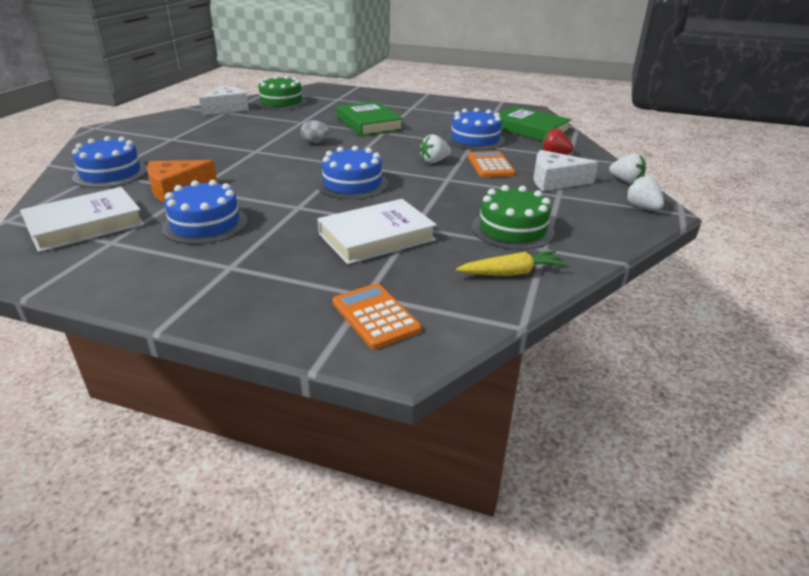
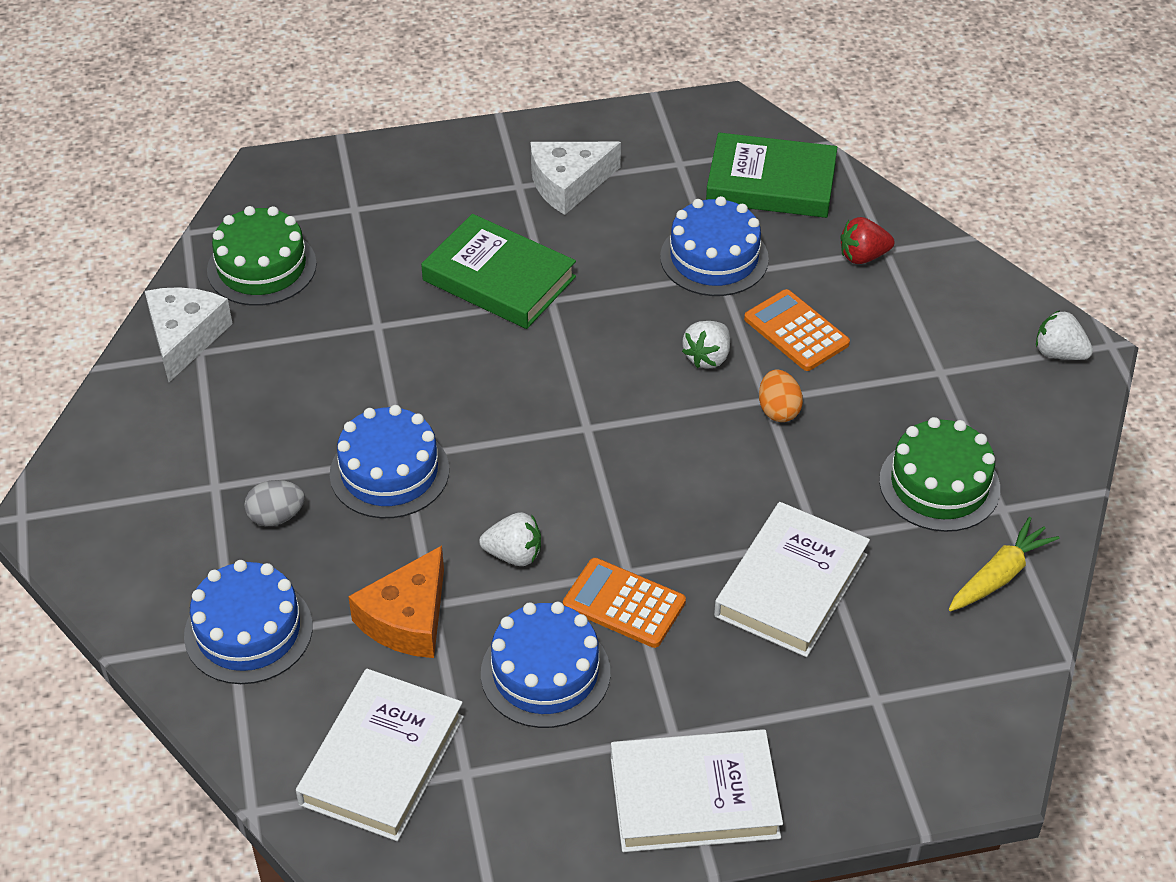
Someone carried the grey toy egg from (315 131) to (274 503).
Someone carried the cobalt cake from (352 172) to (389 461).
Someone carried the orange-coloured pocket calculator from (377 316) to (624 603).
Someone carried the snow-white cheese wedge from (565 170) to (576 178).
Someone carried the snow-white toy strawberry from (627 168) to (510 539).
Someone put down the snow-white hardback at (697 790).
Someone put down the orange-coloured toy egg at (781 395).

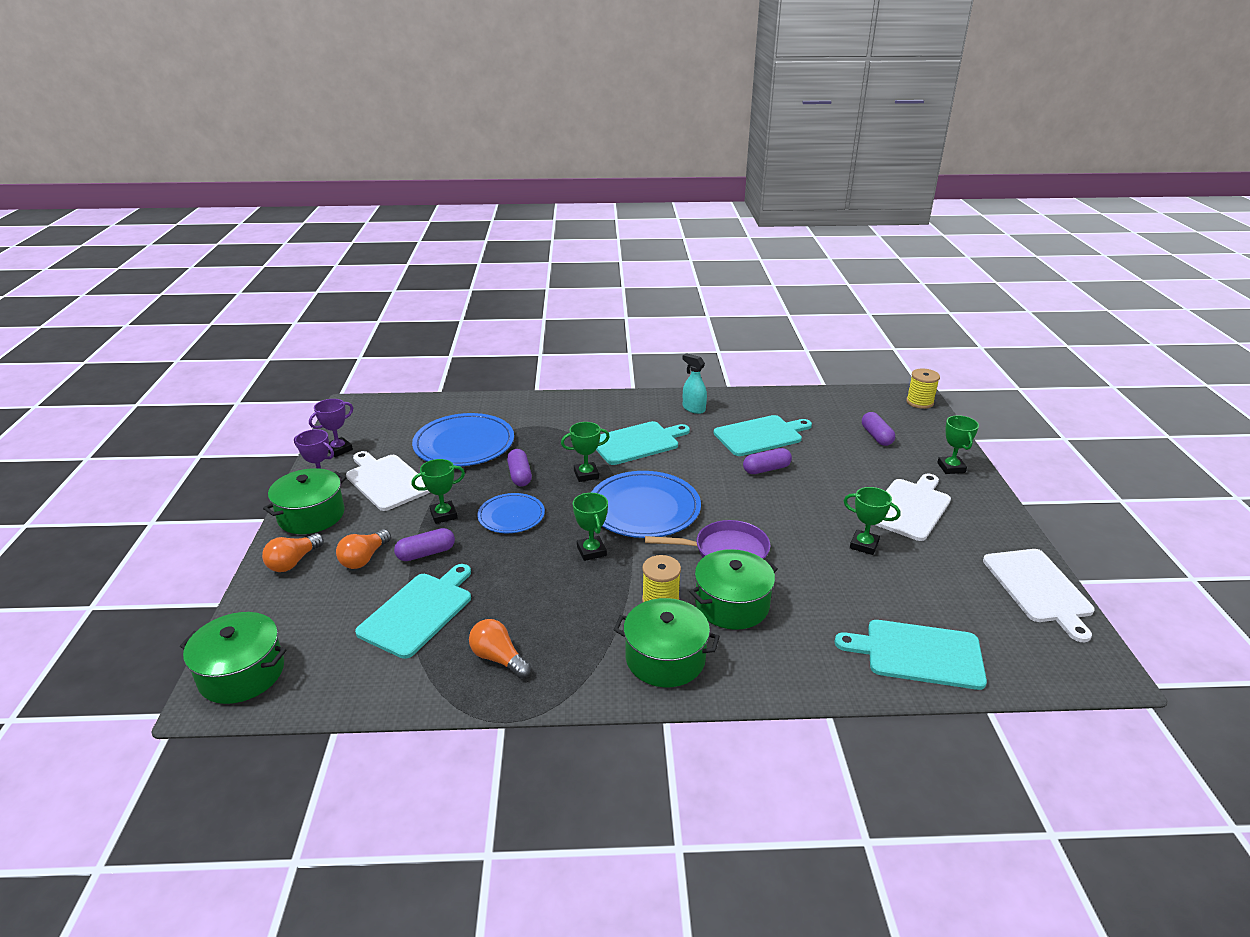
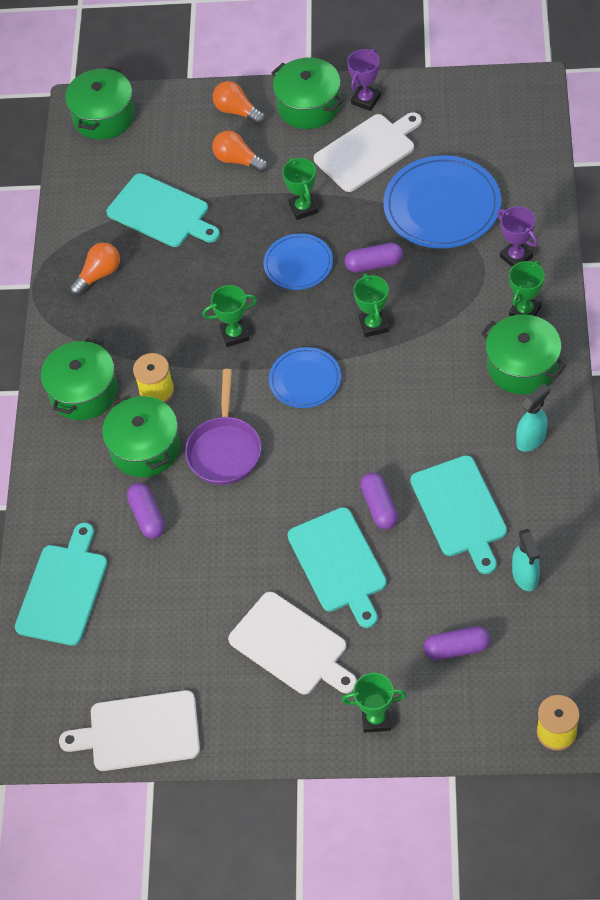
Someone carried the royal purple award cup from (331 428) to (517 236).
Someone carried the royal purple pill shape from (424 544) to (146 511).
Someone scaled the cobalt plate at (646 504) by 0.59.
Someone carried the aqua chopping board from (643 443) to (337 567).
Someone carried the emerald award cup from (872 521) to (527 288).
Someone put down the emerald pot at (523 354).
Someone put down the aqua spray cleaner at (526 560).

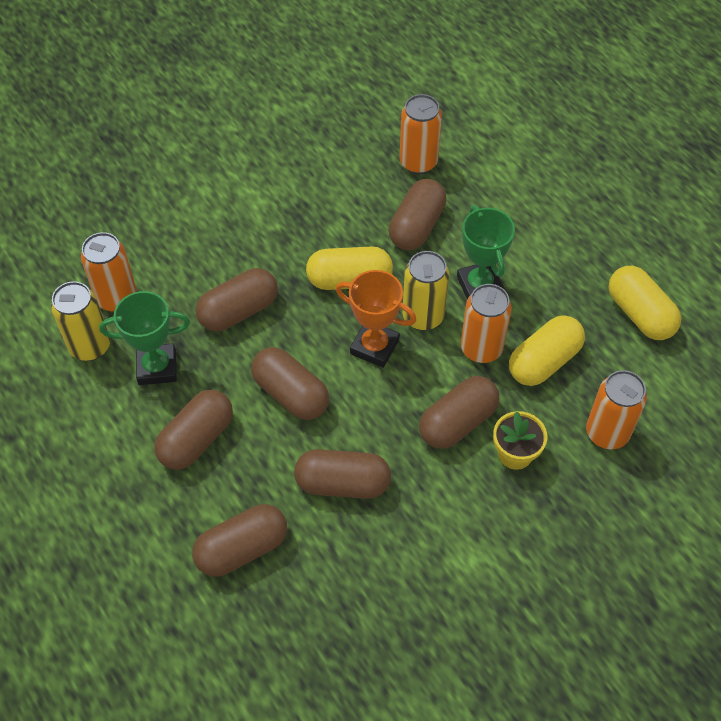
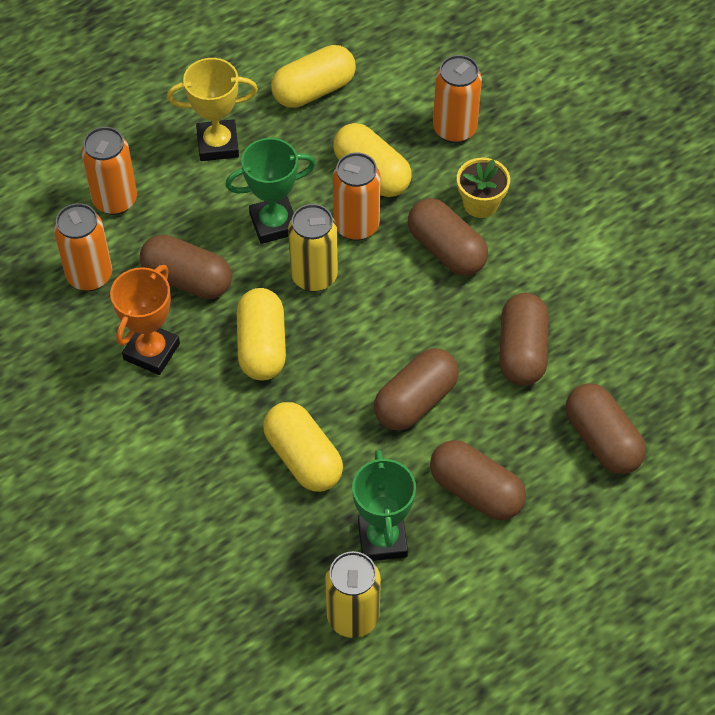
Someone carried the orange-coloured soda can from (109 272) to (109 171).
Someone repainted the dark brown pill shape at (237 299), which became the golden pill shape at (303 447).
Someone carried the orange-coloured award cup from (375 319) to (145 320).
Someone put down the golden award cup at (212 109).

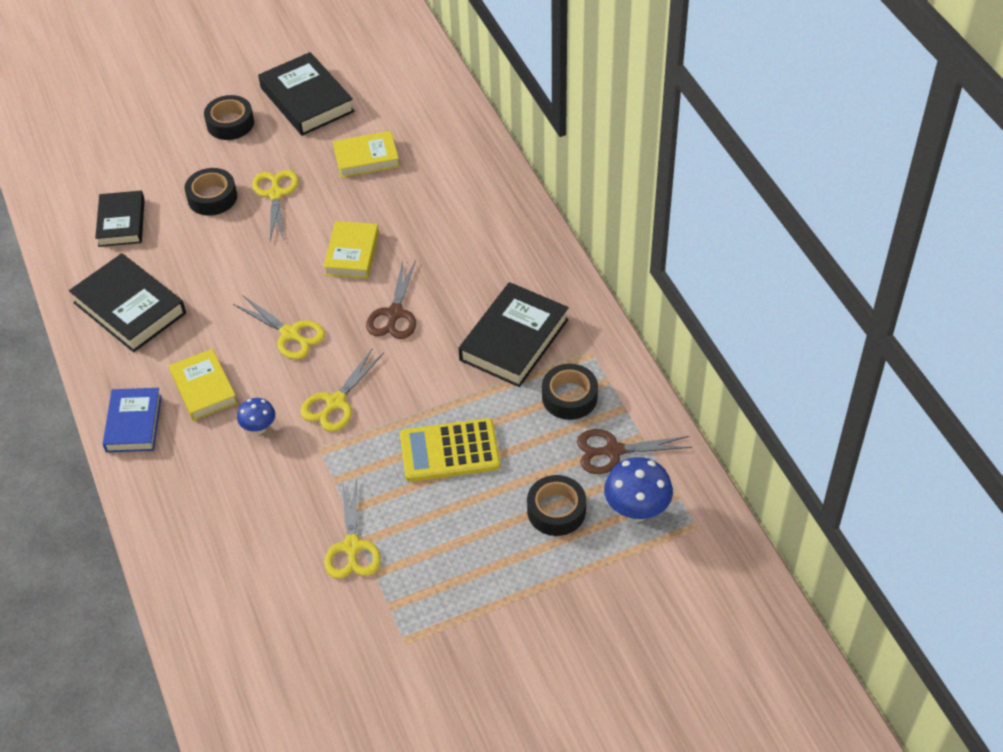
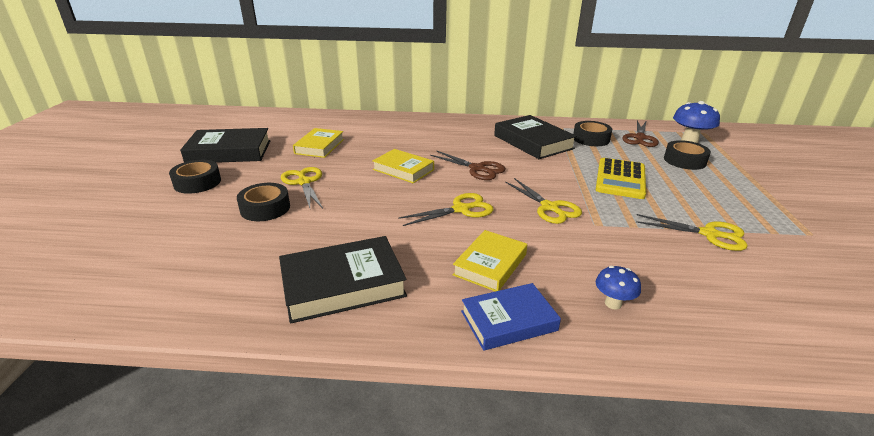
Someone took away the jet-black hardback at (120 219).
Someone rotated the cobalt hardback at (132 420) by 45 degrees counterclockwise.
Someone rotated the golden hardback at (203 385) by 60 degrees counterclockwise.
Someone carried the cobalt toadstool from (256 416) to (618 288).
Someone rotated the golden shears at (275 205) by 45 degrees clockwise.

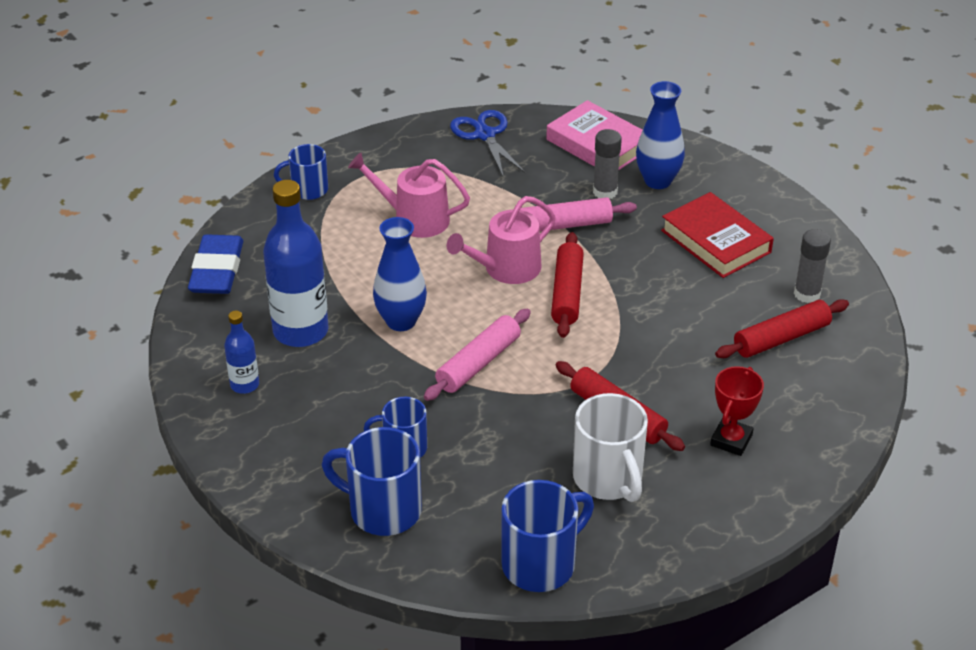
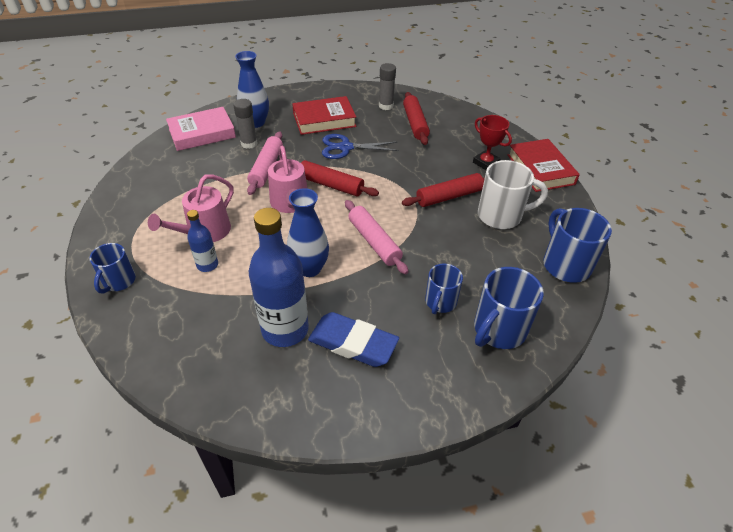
Someone carried the cobalt eraser from (215 264) to (353 339).
Someone carried the cobalt bottle from (241 352) to (202 241).
Someone carried the cobalt shears from (488 144) to (360 146).
Someone put down the red hardback at (544 165).

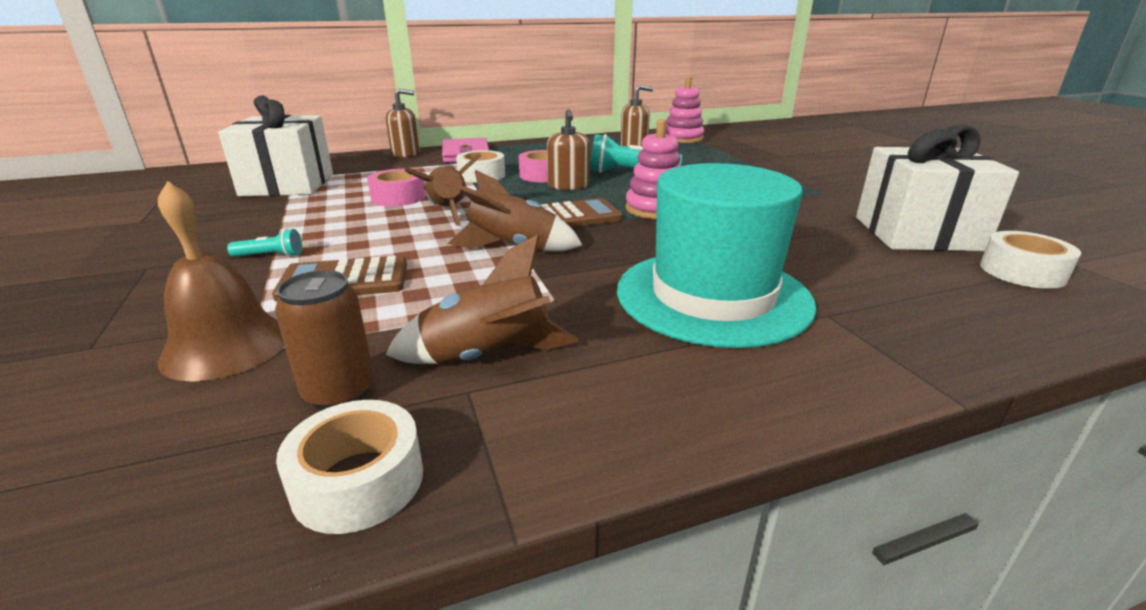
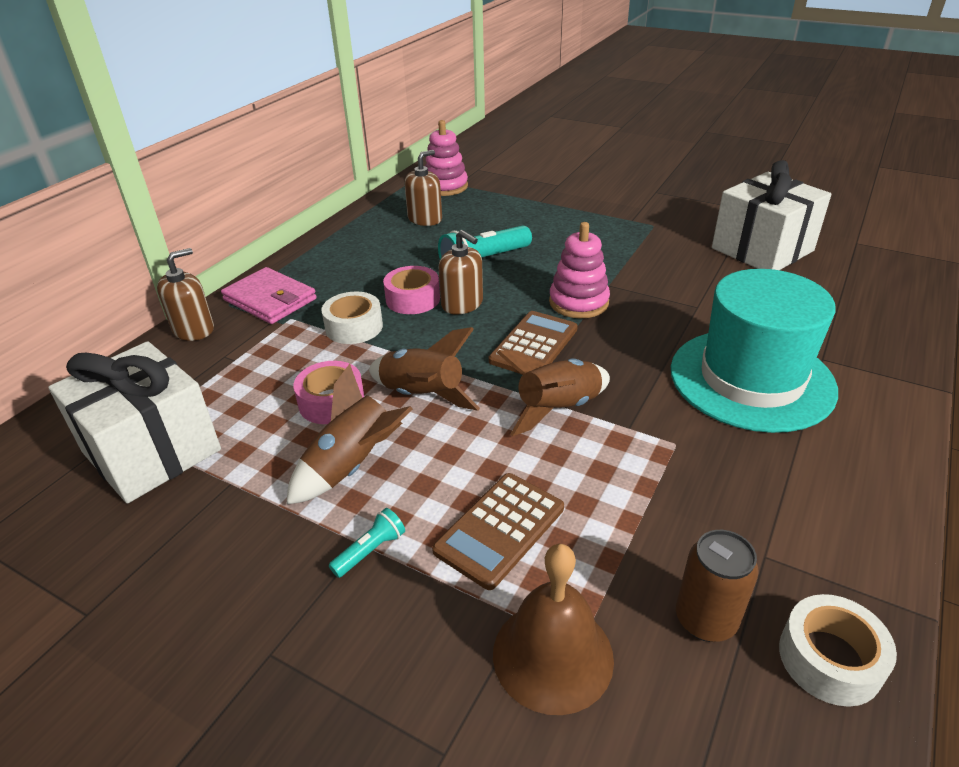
Someone carried the dark brown toy rocket from (482 299) to (349 434).
Someone took away the snow-white tape at (1030 260).

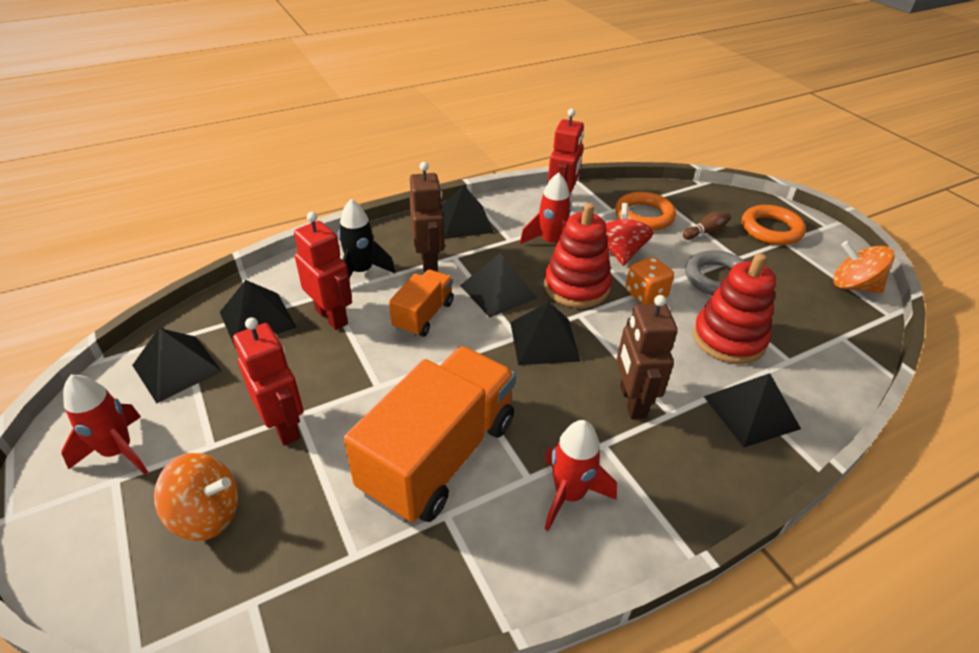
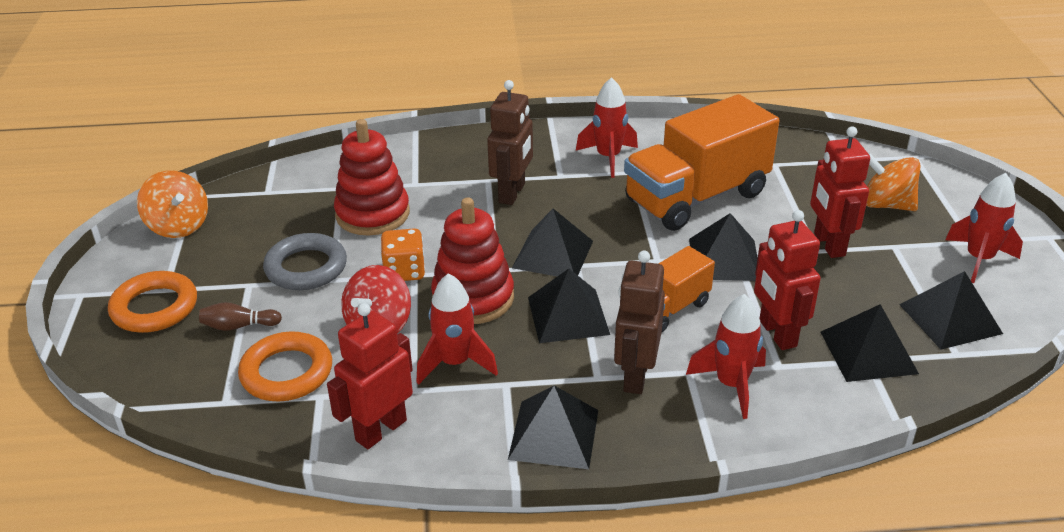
Someone repainted the jet-black toy rocket at (366 238), which became the red toy rocket at (726 356).
Someone carried the jet-black solid pyramid from (752 410) to (723 247).

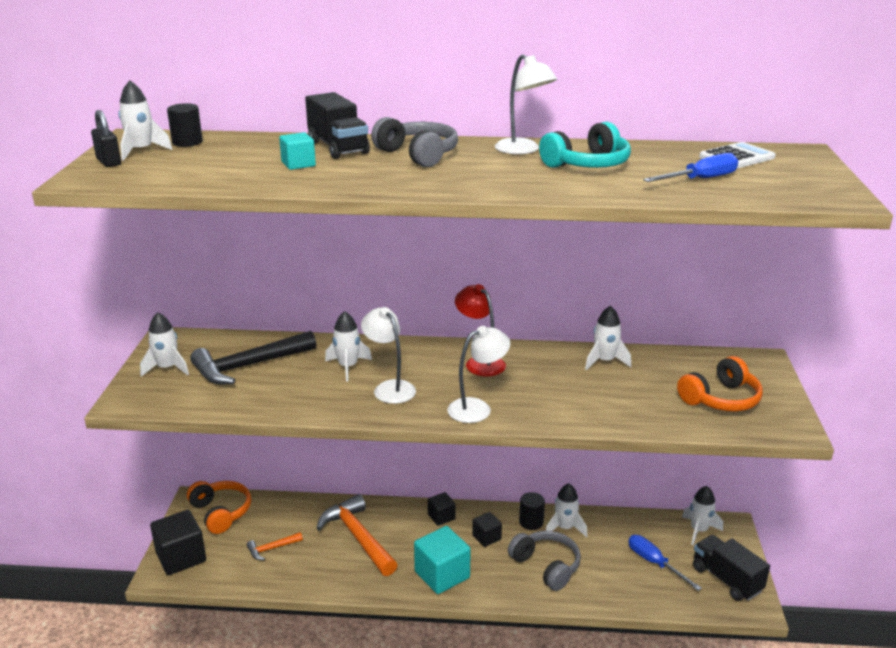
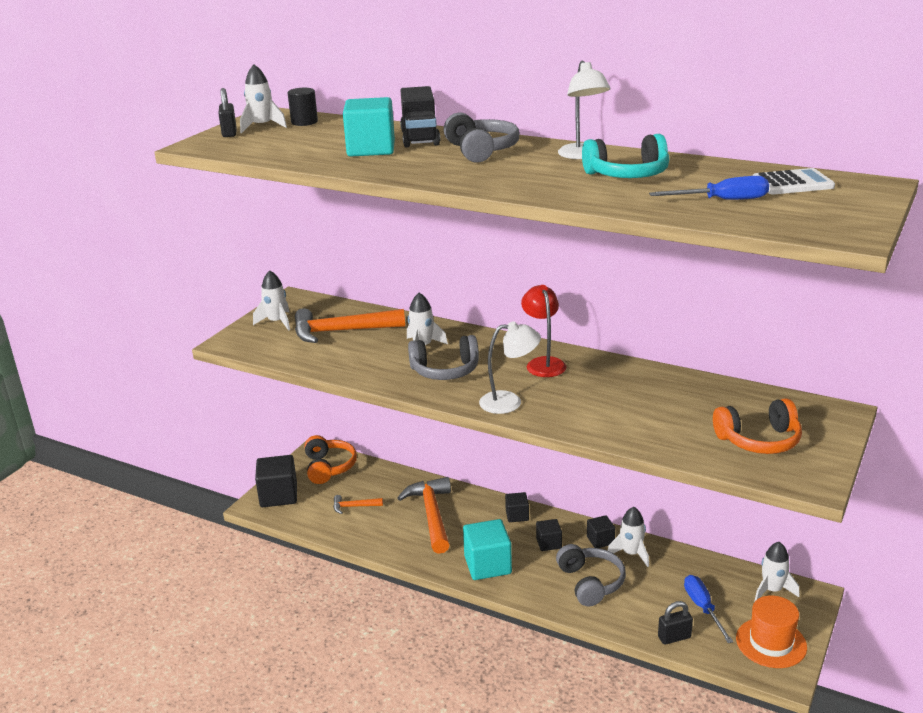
Someone repainted the jet-black hammer at (253 357), which became the orange-coloured hammer at (350 325).
Someone scaled the aqua solid cube at (297 151) by 1.81.
Someone swapped the snow-white desk lamp at (388 355) for the grey over-ear headphones at (443 357).
Someone swapped the jet-black cylinder at (532 511) for the jet-black solid cube at (601 531).
Someone took away the snow-white toy rocket at (608 338).
Someone swapped the jet-black lorry at (731 568) for the orange-coloured hat at (771 631).
Someone put down the jet-black small lock at (675 623).

